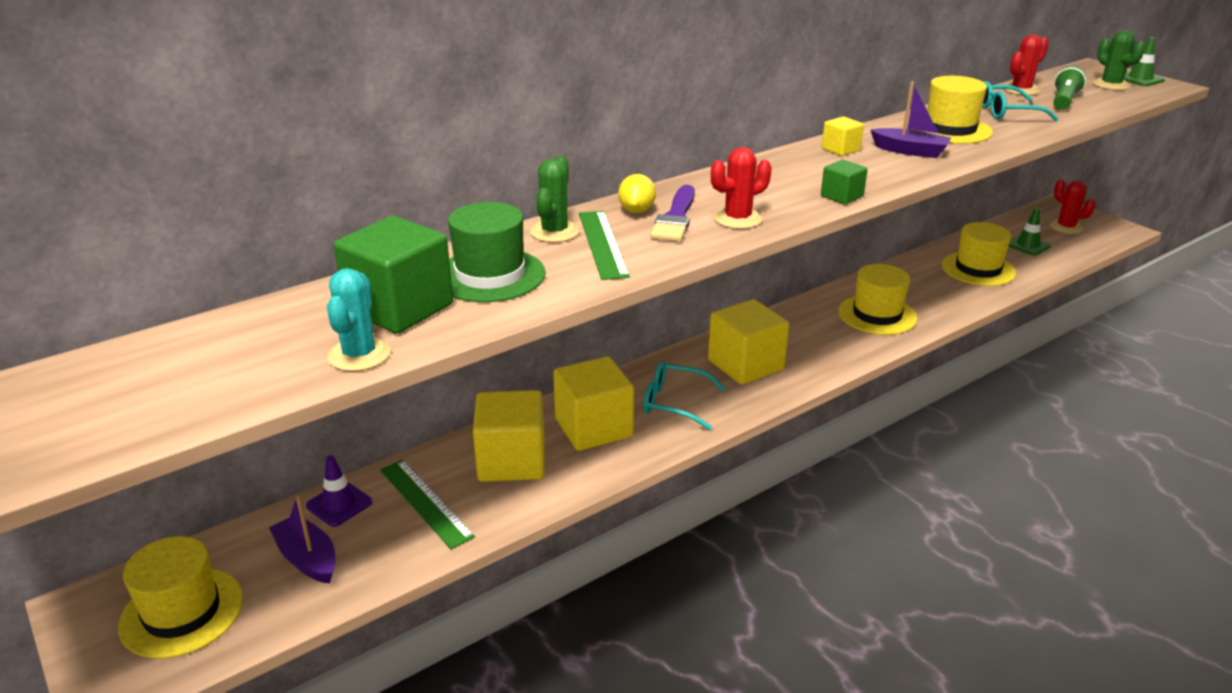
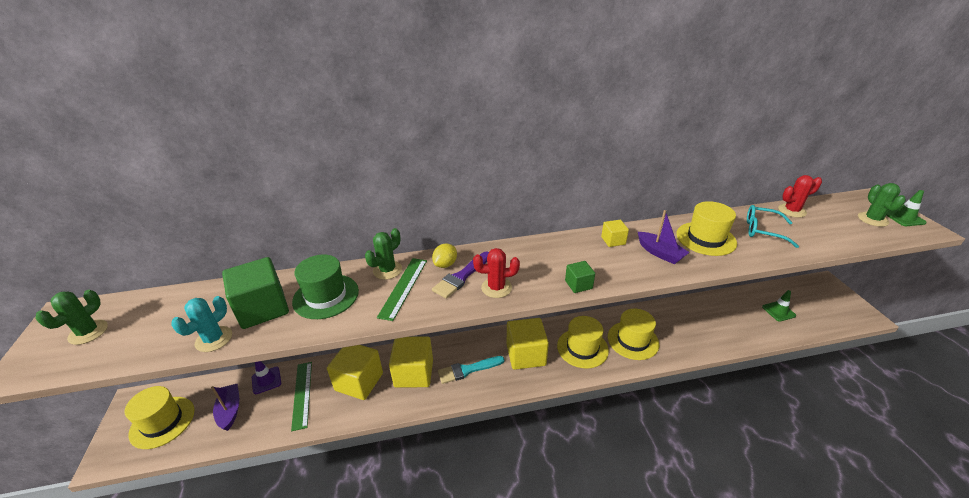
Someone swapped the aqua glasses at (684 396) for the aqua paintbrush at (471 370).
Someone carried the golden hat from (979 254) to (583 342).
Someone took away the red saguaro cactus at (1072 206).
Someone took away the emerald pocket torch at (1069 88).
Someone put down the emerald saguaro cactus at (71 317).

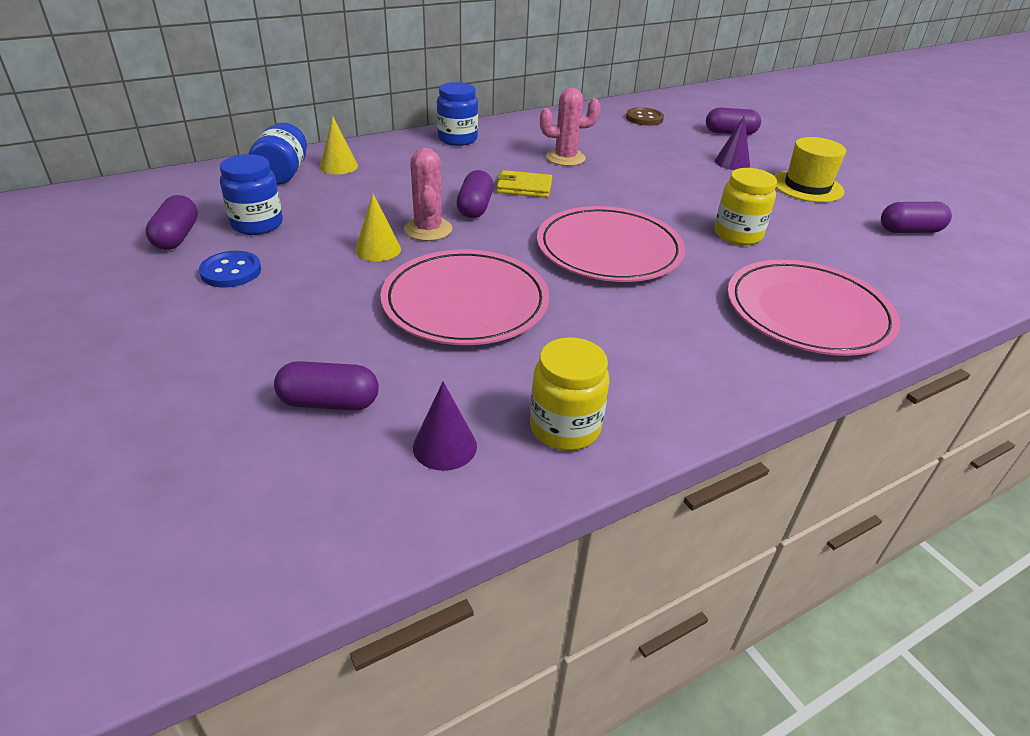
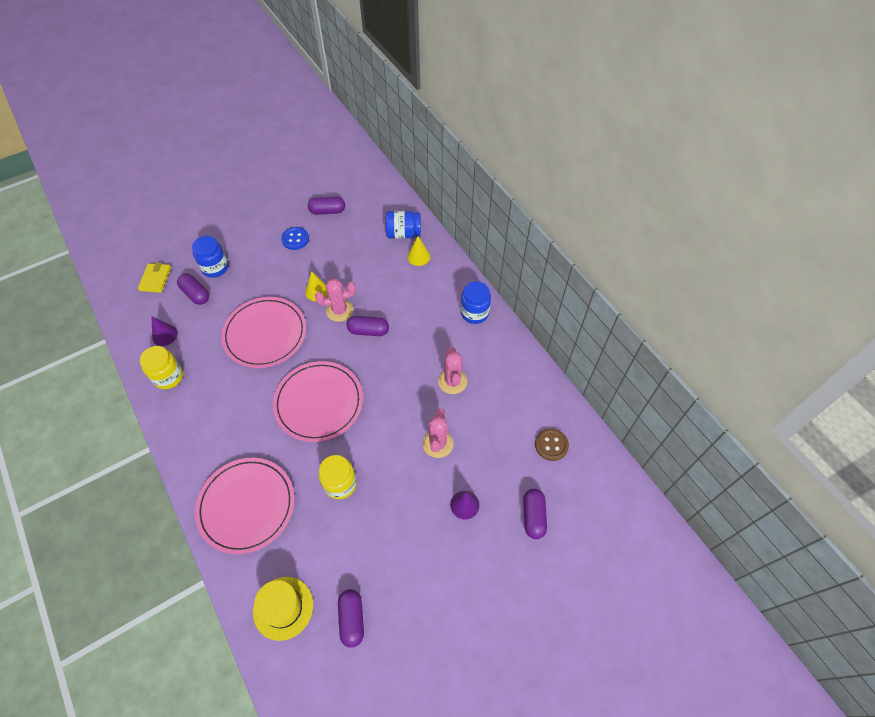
Someone carried the cobalt jar from (251 194) to (210 257).
Someone rotated the royal purple pill shape at (326 385) by 45 degrees counterclockwise.
Someone carried the golden wallet from (524 184) to (154 277).
Someone carried the golden hat from (810 169) to (283 609).
Someone put down the rose-pink saguaro cactus at (438 433).

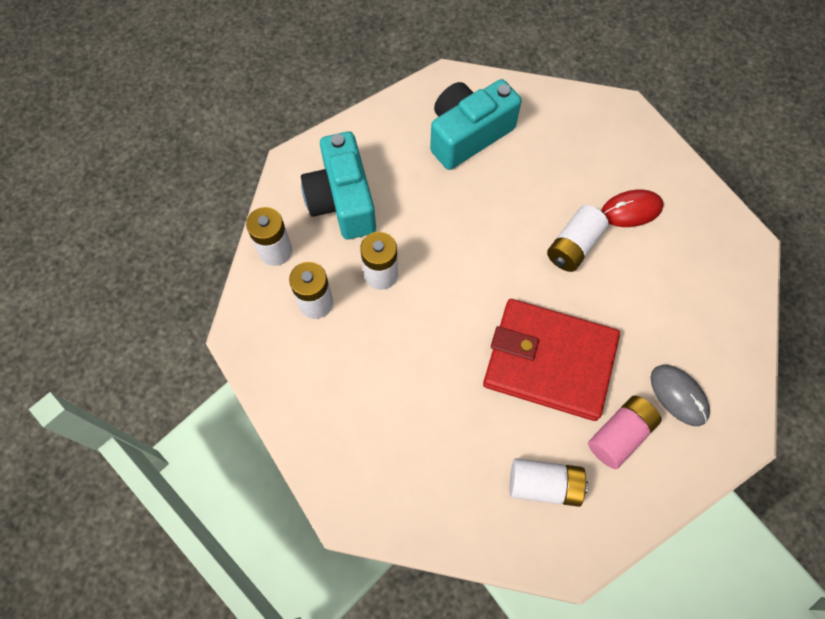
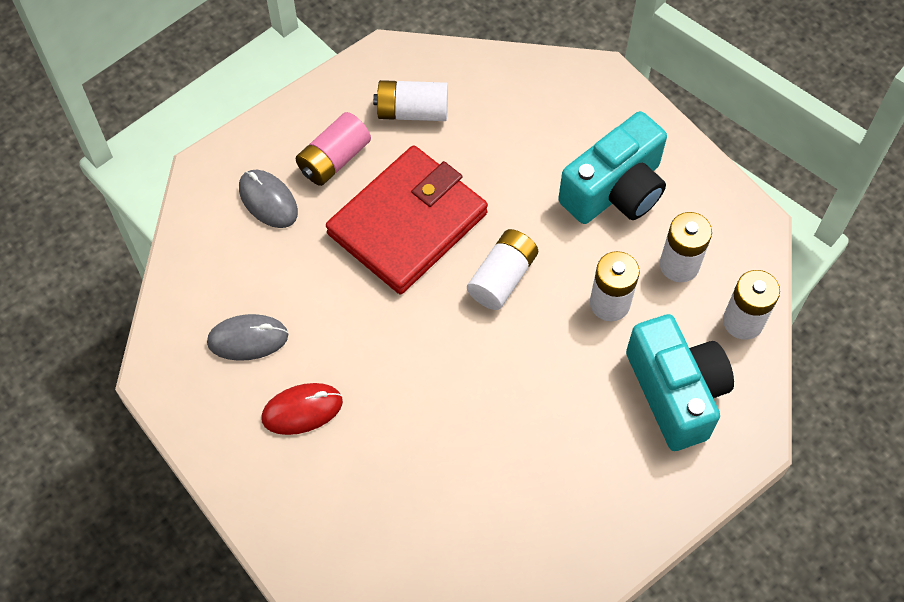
Someone carried the aqua compact camera from (476 124) to (612 167).
Someone rotated the red wallet at (551 360) by 60 degrees counterclockwise.
Someone carried the snow-white power cell from (578 238) to (502 269).
Someone put down the grey computer mouse at (247 337).

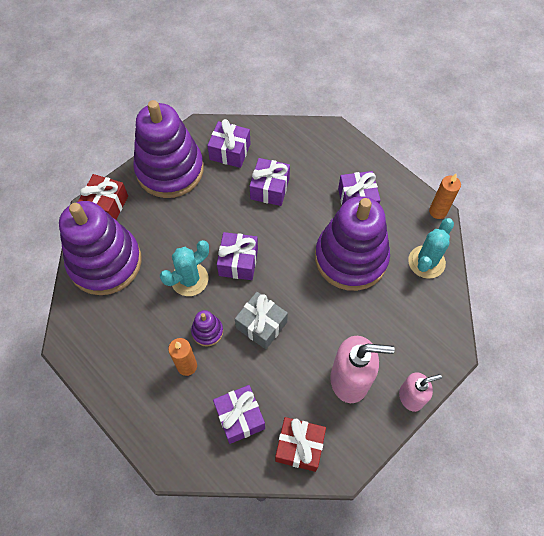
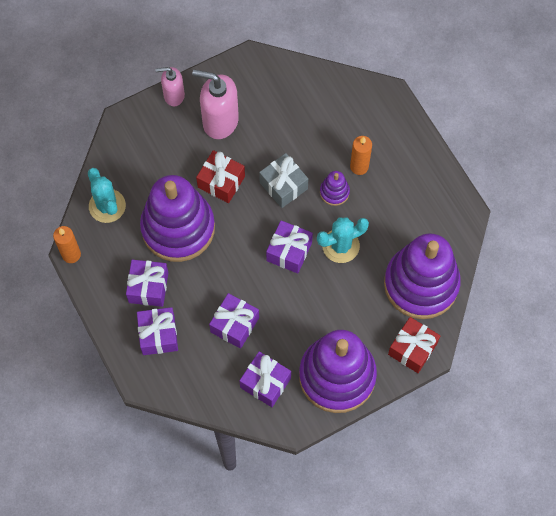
Someone carried the royal purple wrapped gift from (239 414) to (157 331).
Someone carried the red wrapped gift from (300 444) to (220 176).
Someone rotated the aqua saguaro cactus at (431 248) by 75 degrees counterclockwise.

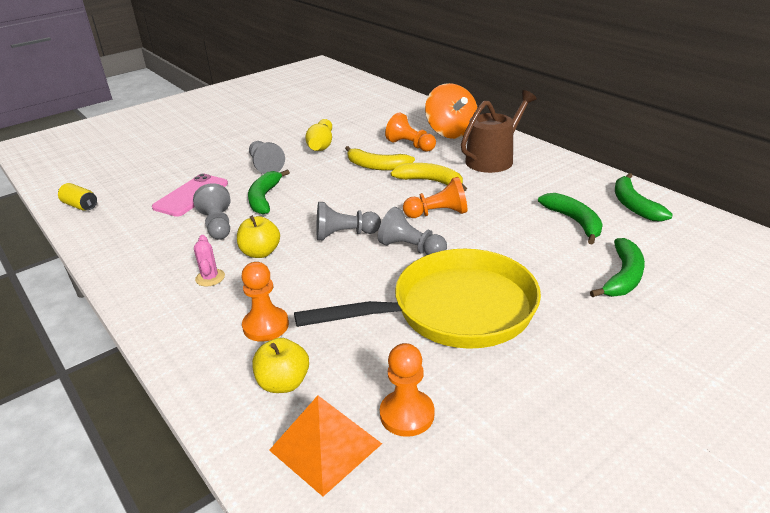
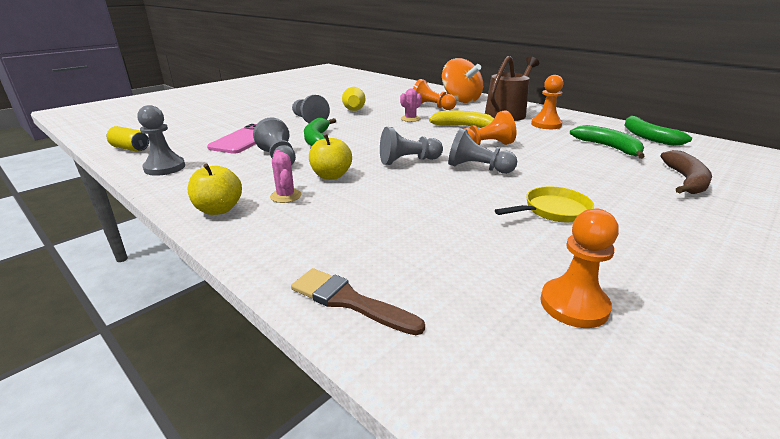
Someone carried the orange-coloured chess pawn from (265 302) to (547 102).
Someone carried the golden toy apple from (280 365) to (214 189).
Someone took away the orange-coloured solid pyramid at (325 446).
Someone scaled the golden frying pan at (417 299) by 0.44.
Someone swapped the golden banana fruit at (380 158) for the rose-pink saguaro cactus at (411 105).
Someone repainted the emerald banana fruit at (617 267), which became the dark brown banana fruit at (686 172).
Someone put down the grey chess pawn at (161 140).
Someone put down the dark brown paintbrush at (358 301).

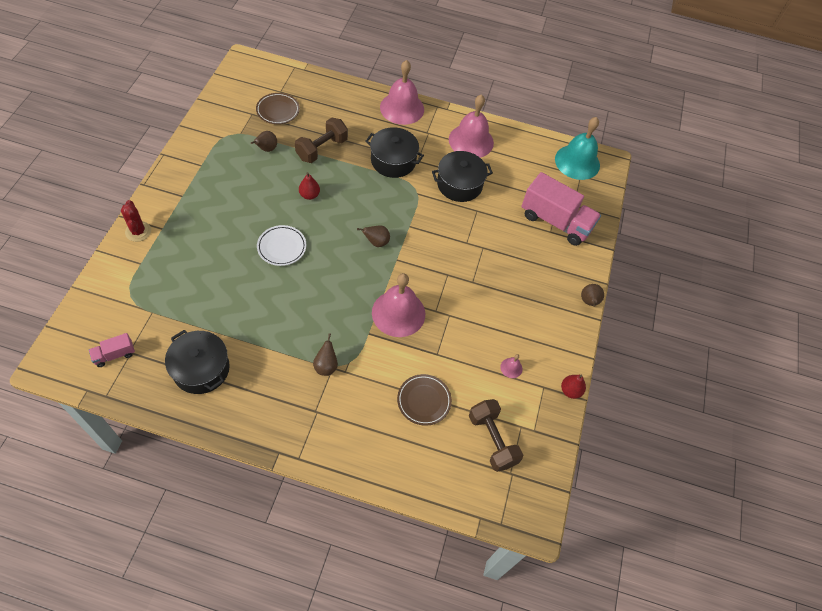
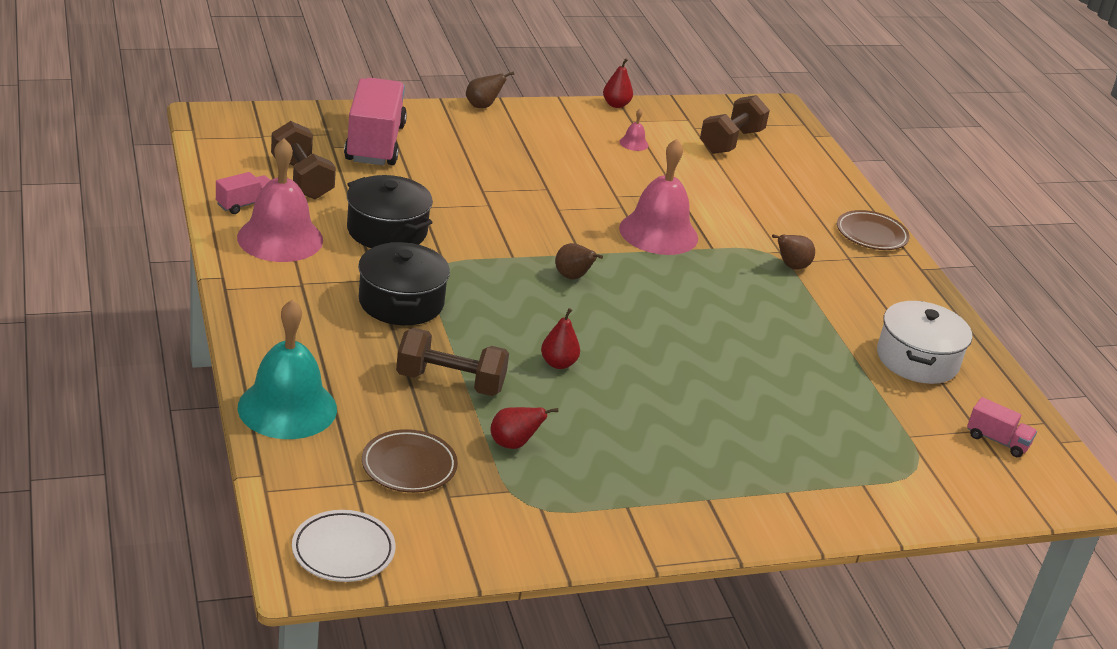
Someone took away the red saguaro cactus at (136 221).
Someone repainted the jet-black pot at (197 362), which became the snow-white pot at (924 342).
Someone repainted the dark brown pear at (264 141), which became the red pear at (524 428).
Someone carried the snow-white plate from (281 245) to (344 546).
Someone took away the rose-pink bell at (402 92).
Someone carried the dark brown plate from (424 400) to (873 230).
Someone carried the aqua bell from (577 148) to (287 369).
Someone put down the rose-pink lorry at (243 193).
Someone put down the dark brown free weight at (303 160).

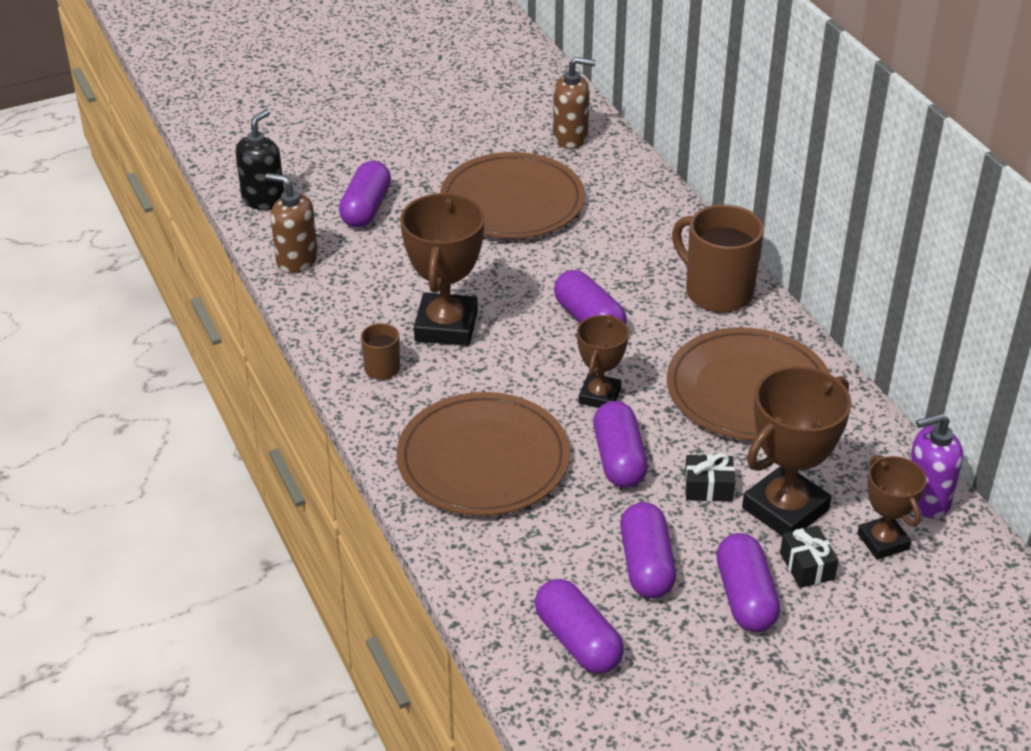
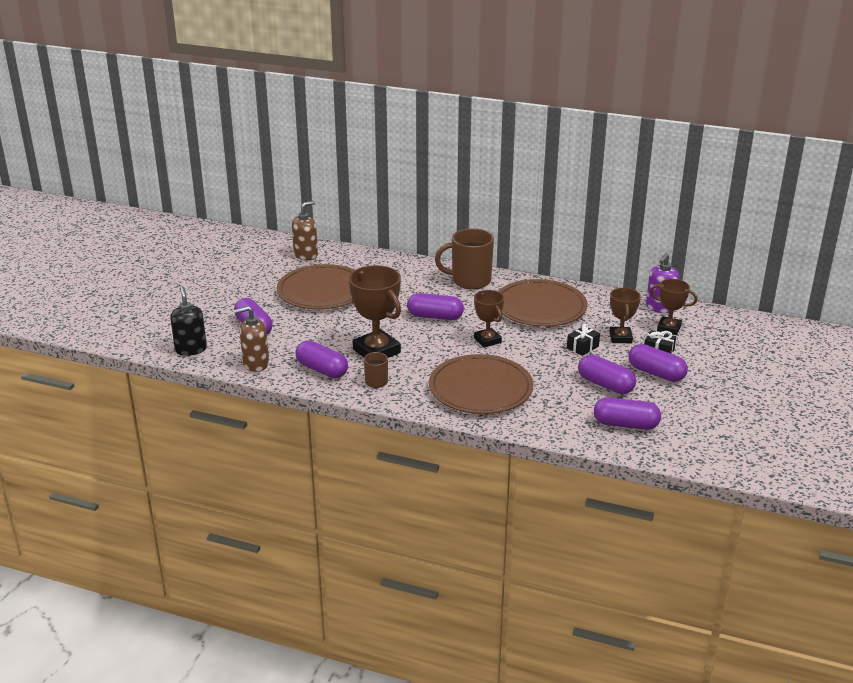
Someone carried the royal purple pill shape from (620 444) to (321 359).
Someone scaled the dark brown award cup at (796 451) by 0.60.

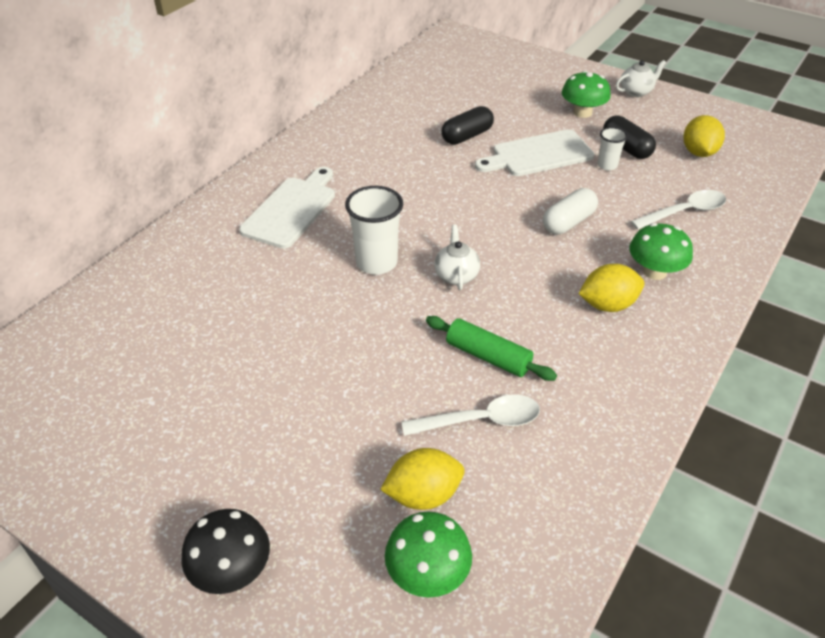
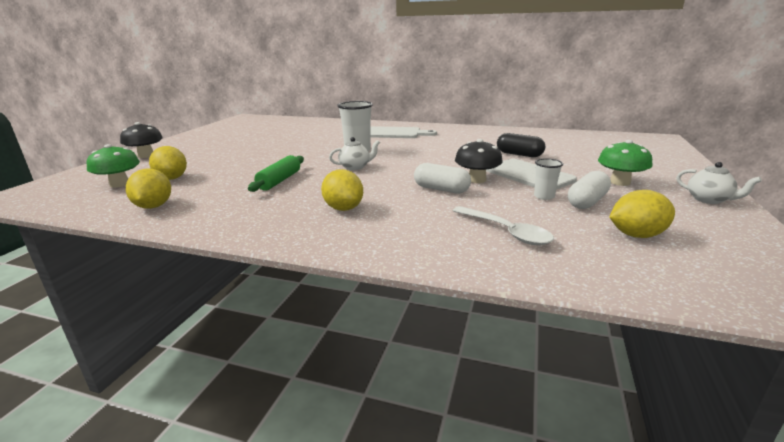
Someone took away the snow-white teaspoon at (471 415).
Someone repainted the jet-black pill shape at (629 137), which became the snow-white pill shape at (589 190).
Someone took away the emerald toadstool at (661 251).
Someone put down the golden toy lemon at (148 188).
Someone put down the jet-black toadstool at (479 161).

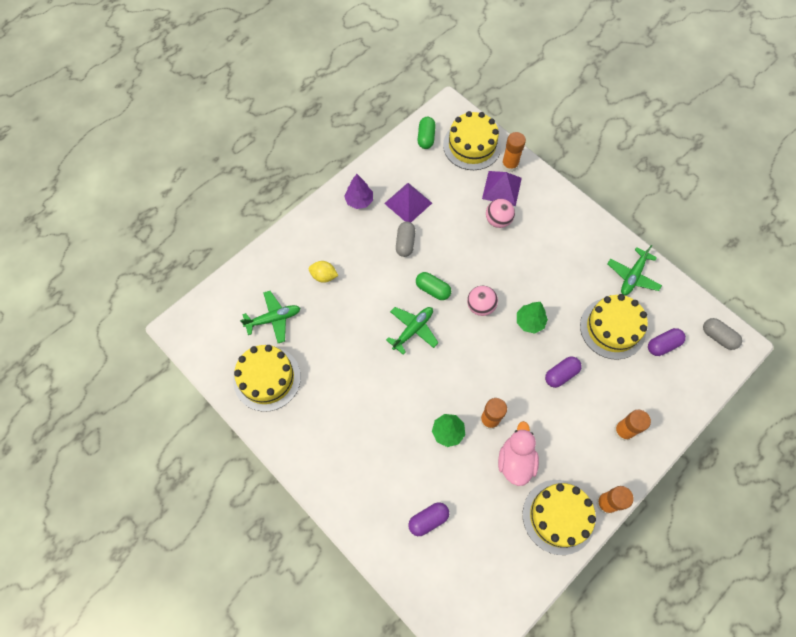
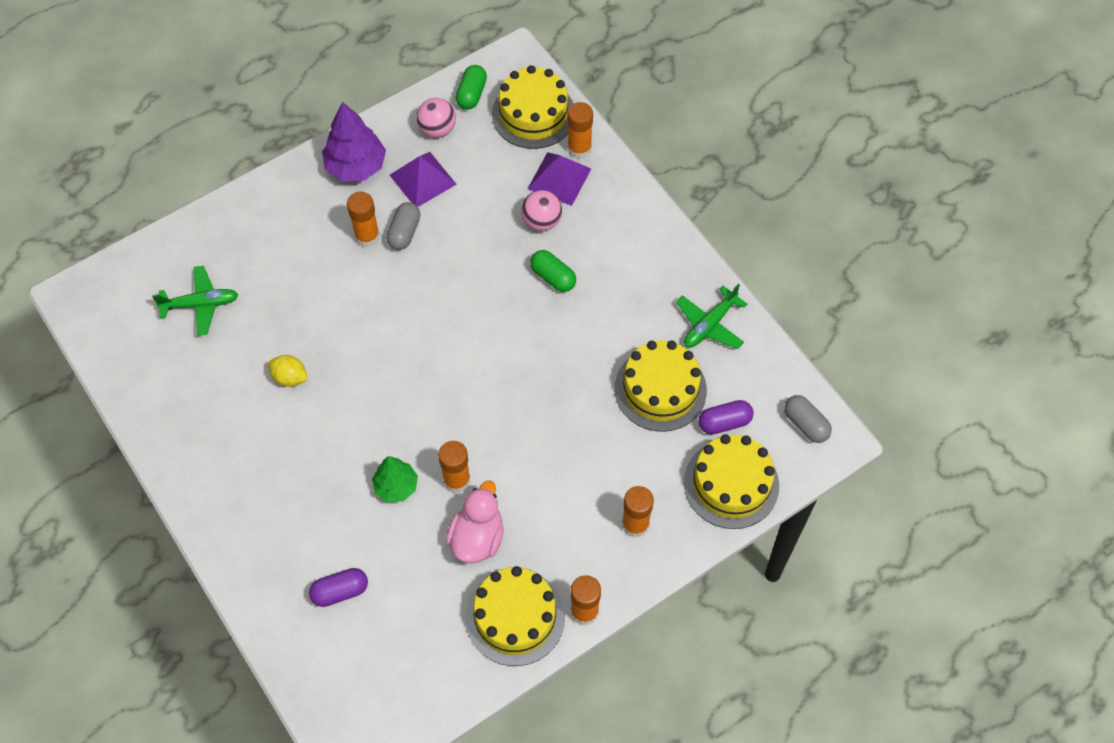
Someone carried the golden cake from (267 378) to (731 481).
Someone carried the golden toy lemon from (323 272) to (288 371).
Someone scaled the royal purple toy tree at (358 191) by 1.55.
Someone took away the emerald aeroplane at (412 331).
Someone carried the emerald pill shape from (433 286) to (553 271).
Someone carried the rose-pink sphere from (482 301) to (436 118).
Someone took away the emerald toy tree at (532 318).
Someone took away the royal purple pill shape at (563 372).
Someone put down the orange-coloured glue stick at (363 219).

